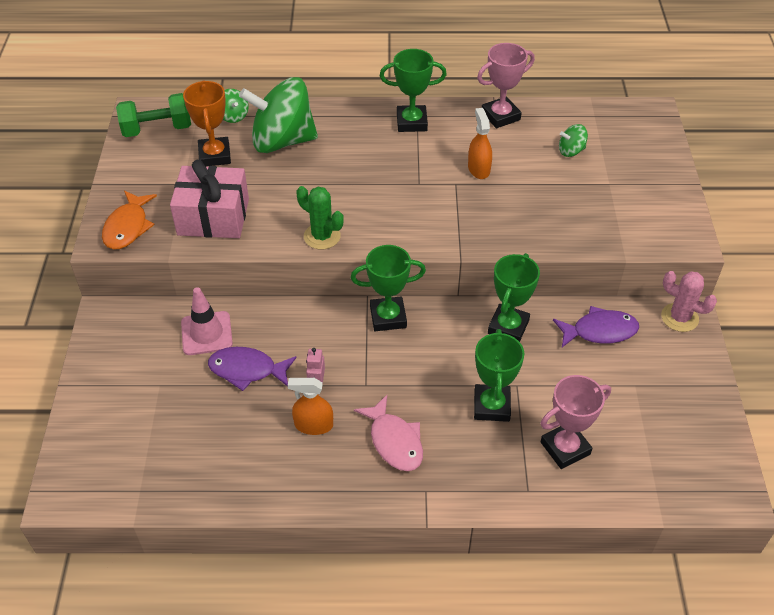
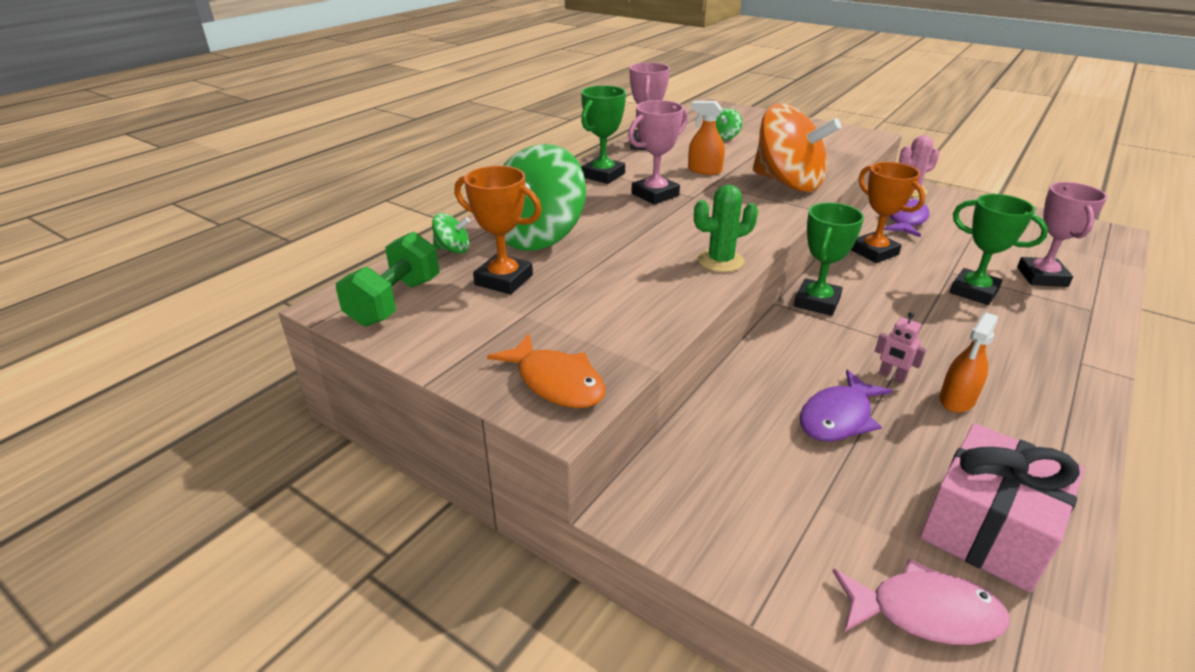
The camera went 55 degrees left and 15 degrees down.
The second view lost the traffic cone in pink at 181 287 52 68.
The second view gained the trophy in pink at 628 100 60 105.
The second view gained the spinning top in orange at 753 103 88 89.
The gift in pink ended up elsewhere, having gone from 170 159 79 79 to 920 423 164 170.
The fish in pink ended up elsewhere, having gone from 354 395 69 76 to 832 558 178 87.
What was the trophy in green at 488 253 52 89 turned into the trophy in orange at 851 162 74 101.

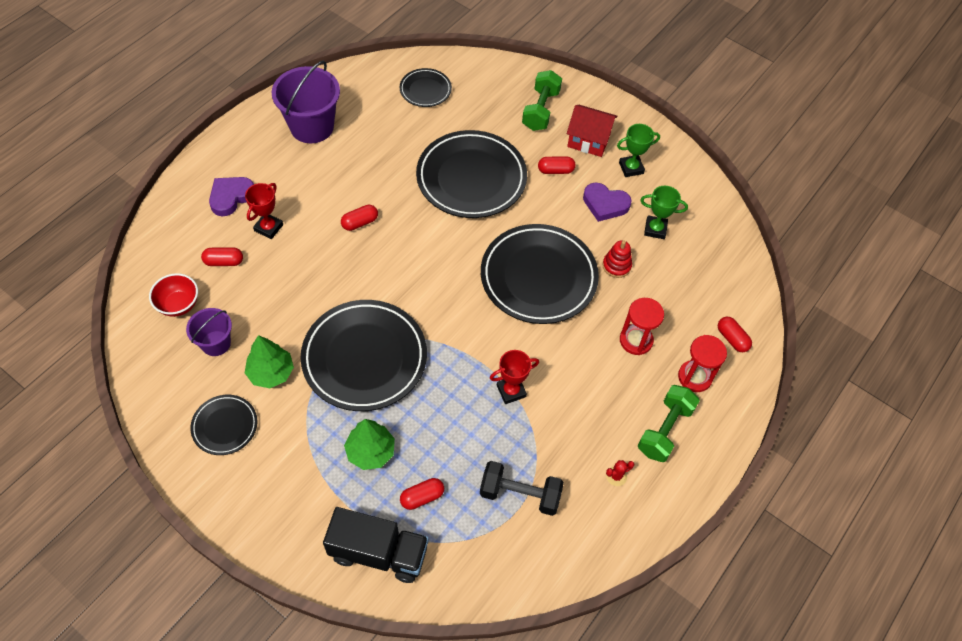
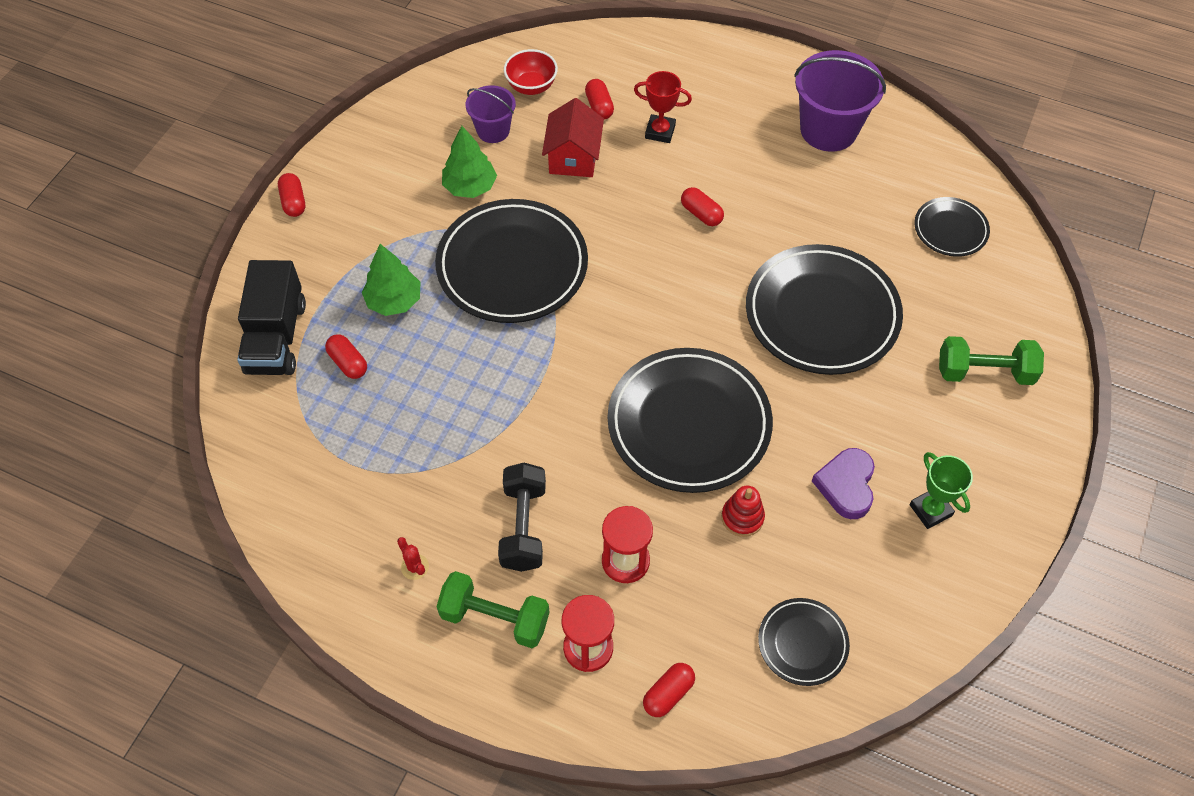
The camera went 80 degrees right and 0 degrees up.
The second view lost the heart in purple at 209 177 45 39.
The second view lost the trophy in red at 490 350 49 54.
The second view lost the trophy in green at 641 186 47 53.
The plate in black ended up elsewhere, having gone from 190 395 67 60 to 758 598 92 88.
The dumbbell in black ended up elsewhere, having gone from 480 461 84 55 to 498 463 48 109.
The capsule in red ended up elsewhere, having gone from 538 156 37 18 to 278 173 27 44.
The house in red ended up elsewhere, having gone from 567 105 51 52 to 542 98 62 79.

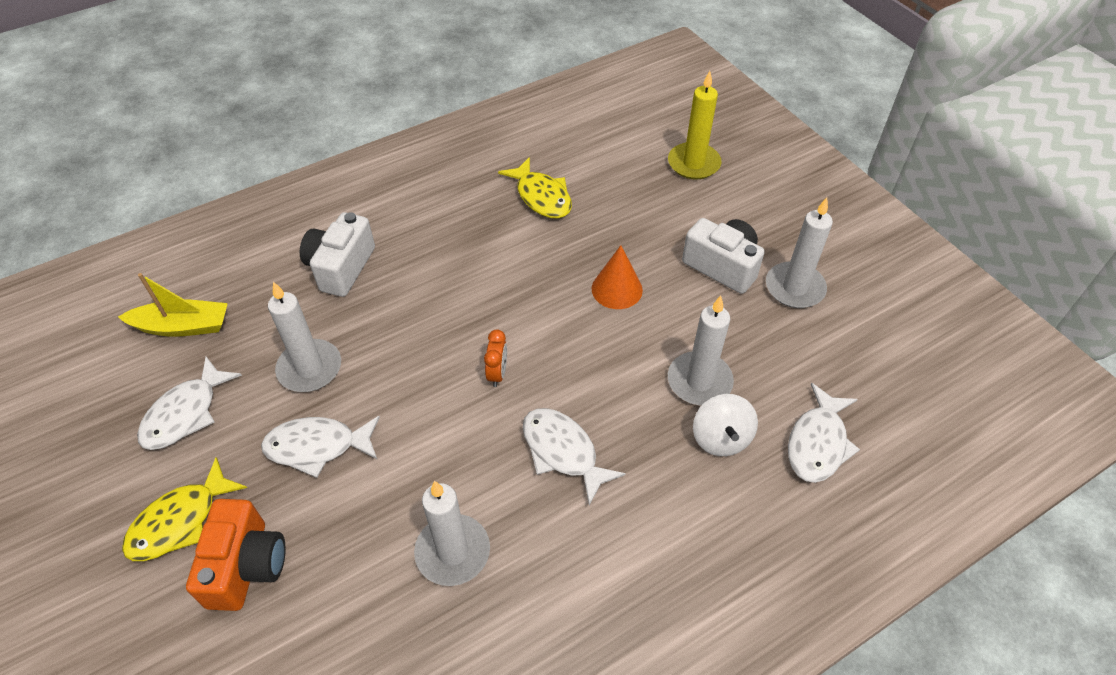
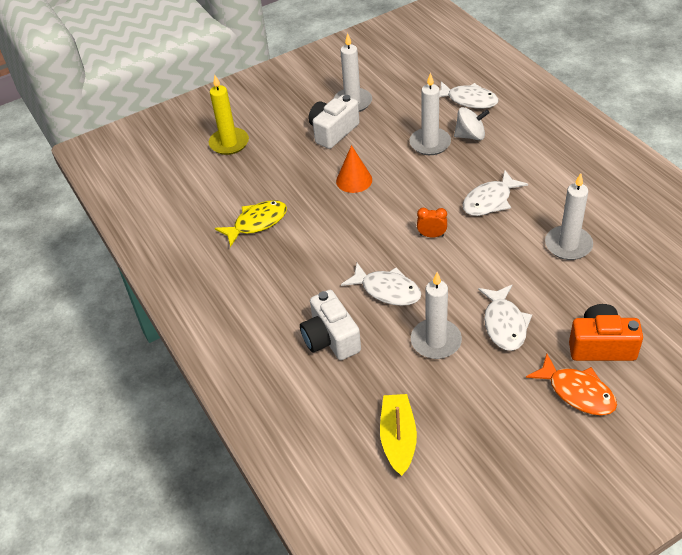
The camera went 85 degrees left and 5 degrees down.
The fish in white ended up elsewhere, having gone from 137 357 105 93 to 341 263 80 43.
What was the fish in yellow at 122 457 125 104 turned into the fish in orange at 526 354 91 61.
The camera in white at 300 212 75 85 ended up facing another way, 45 degrees clockwise from before.

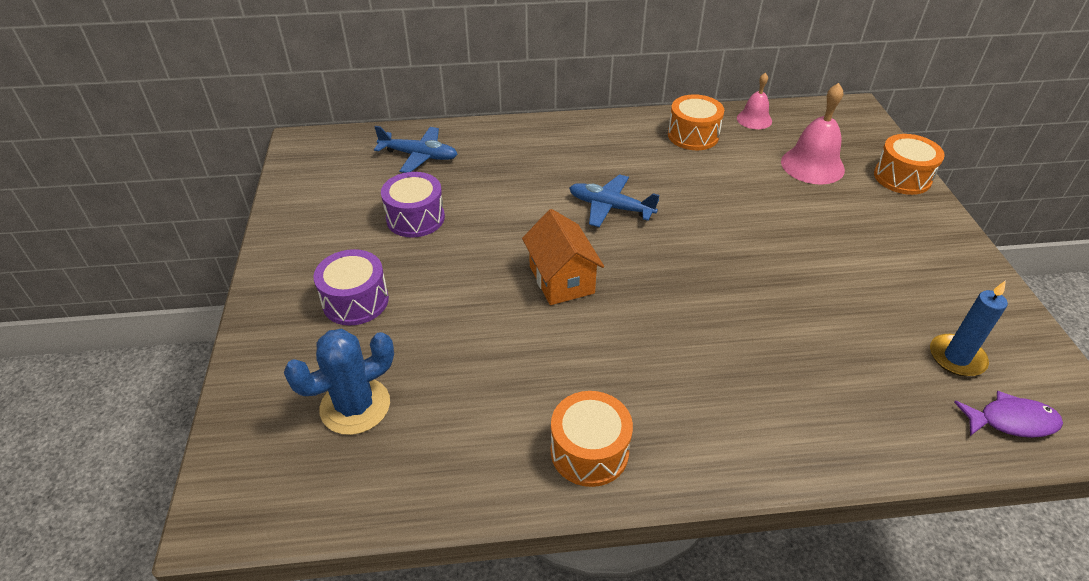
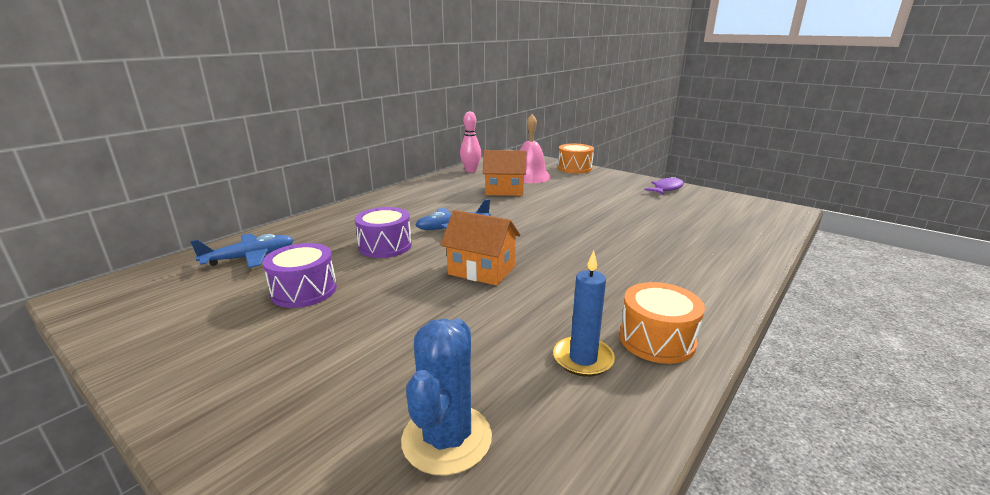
The camera went 45 degrees left and 20 degrees down.
The second view lost the drum in orange at 668 94 56 56.
The second view gained the house in orange at 483 150 43 46.
The drum in purple ended up elsewhere, having gone from 313 249 76 76 to 355 207 57 51.
The candle in blue ended up elsewhere, having gone from 930 280 78 96 to 553 251 62 126.
The fish in purple ended up elsewhere, having gone from 954 391 109 47 to 644 177 40 18.
Where the bell in pink stood at 737 73 35 56, the bowling pin in pink came to stand at 460 111 21 62.

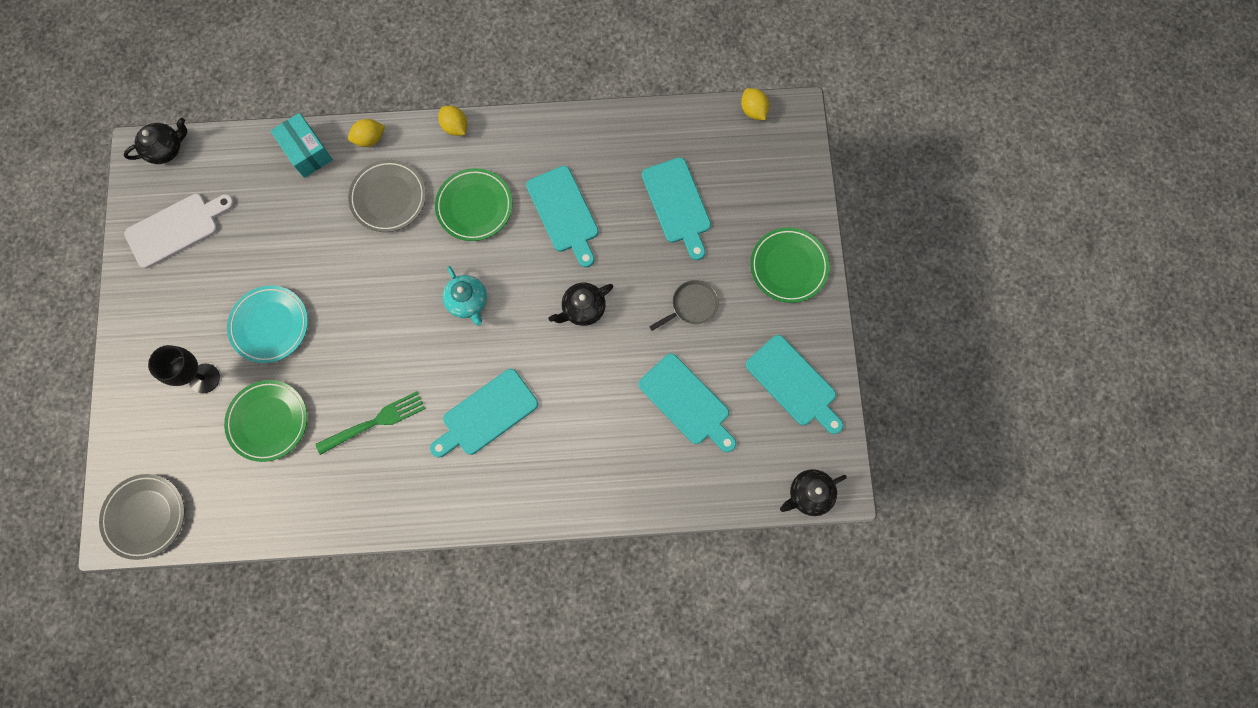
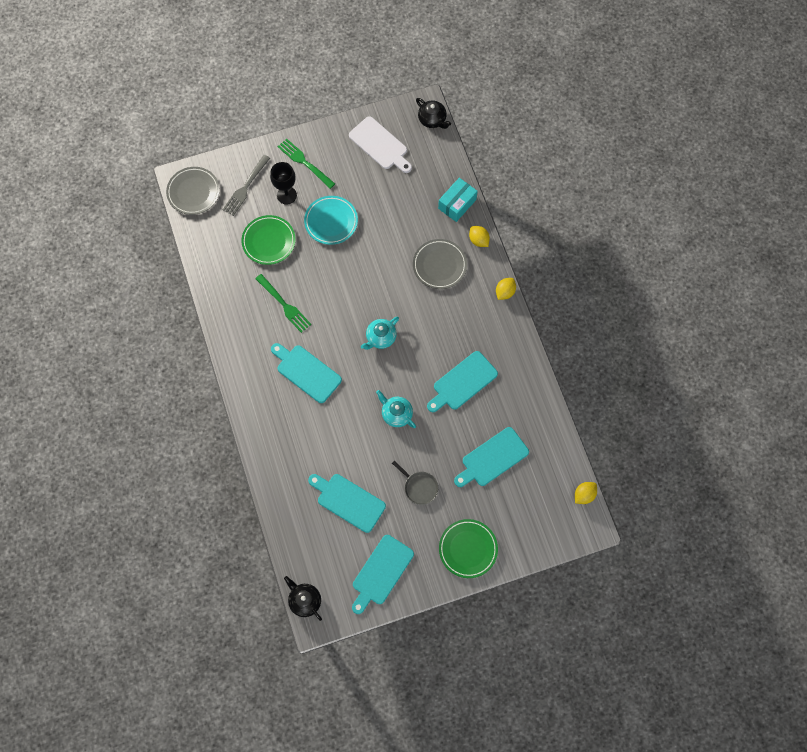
The camera went 75 degrees right and 5 degrees down.
The second view lost the plate in green at 435 168 78 73.
The second view gained the fork in grey at 223 155 47 61.
The second view gained the fork in green at 278 138 57 51.
What was the teapot in black at 548 283 65 43 turned into the teapot in turquoise at 376 390 40 38.
The cutting board in turquoise at 638 354 98 98 ended up facing another way, 90 degrees clockwise from before.

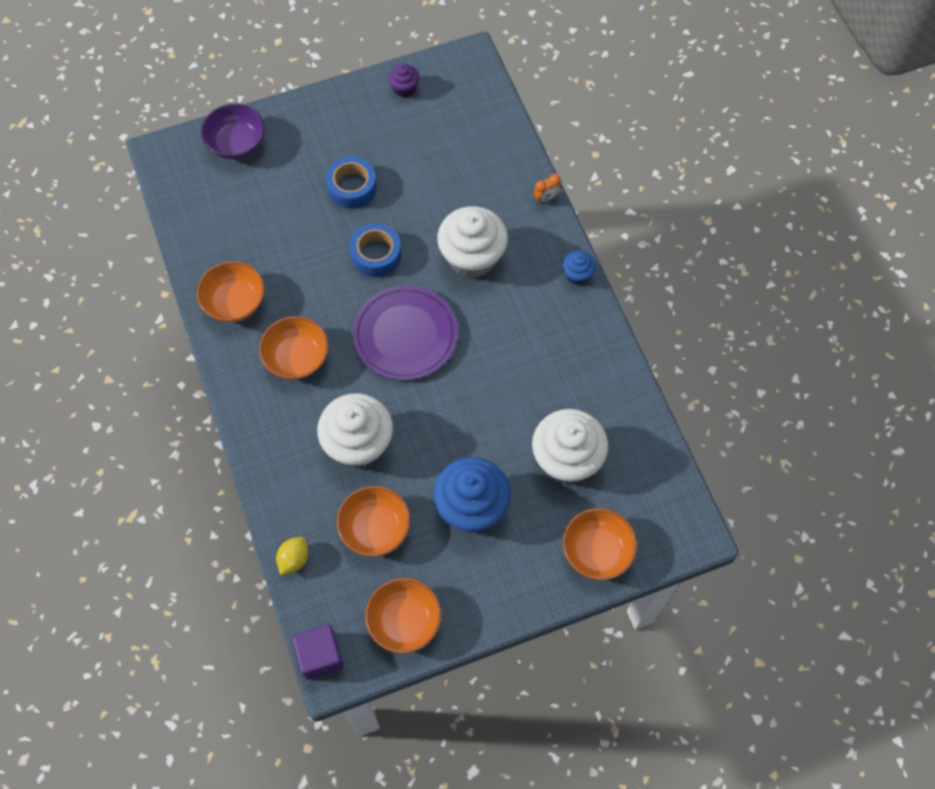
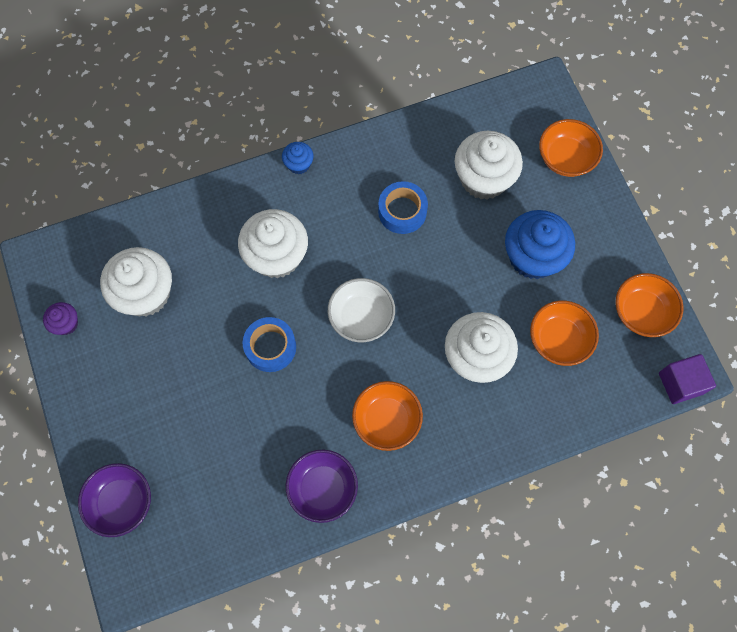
The camera went 90 degrees left and 5 degrees up.
The second view lost the lemon in yellow at 276 537 32 38.
The second view lost the clock in orange at 534 174 27 29.
The second view gained the cupcake in white at 100 247 72 70.
The tape in blue ended up elsewhere, having gone from 326 156 51 53 to 378 181 50 53.
Where the plate in purple stood at 352 285 106 95, the bowl in white came to stand at 328 278 67 64.
What was the bowl in orange at 197 261 68 61 turned into the bowl in purple at 286 449 72 74.

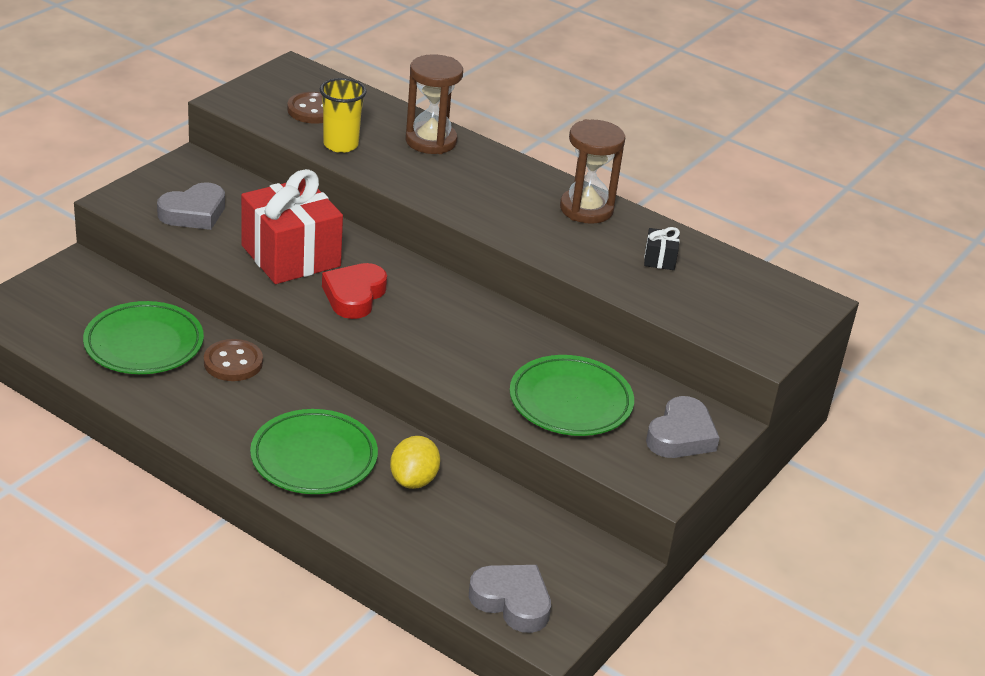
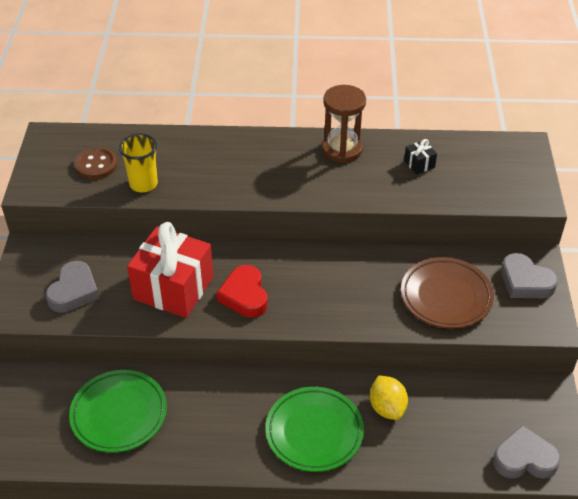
The camera went 30 degrees left and 10 degrees up.
The second view lost the button in brown at 204 339 59 42.
The second view lost the hourglass in brown at 406 54 57 100.
What was the plate in green at 510 355 124 81 turned into the plate in brown at 401 257 93 72.
The heart in grey at 646 396 74 62 ended up facing another way, 135 degrees clockwise from before.

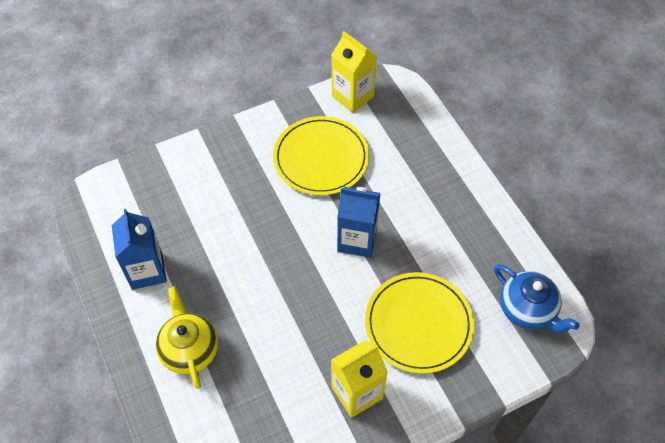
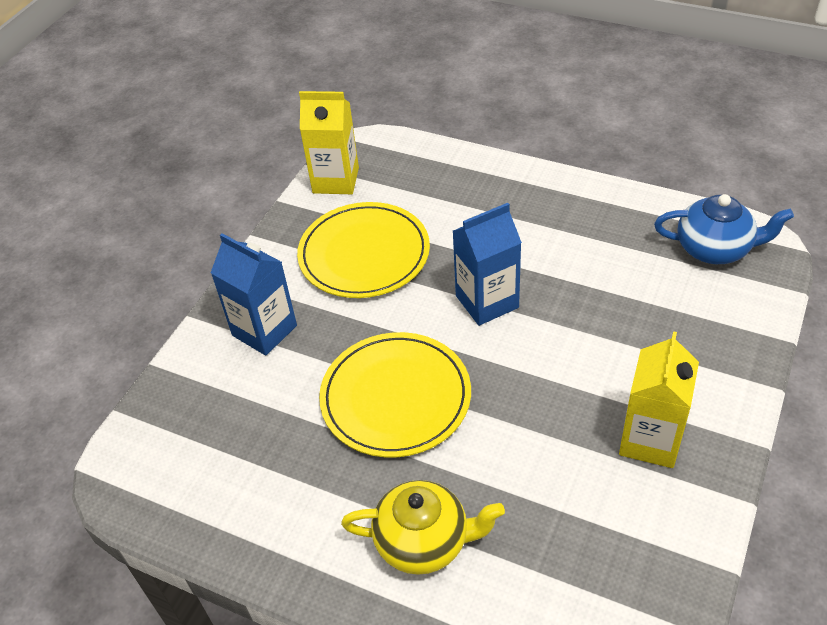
The camera went 35 degrees left and 10 degrees down.
The carton in blue ended up elsewhere, having gone from 112 209 55 81 to 211 233 86 122.
The plate in yellow ended up elsewhere, having gone from 365 272 109 102 to 319 332 152 125.
The teapot in yellow at 155 287 63 102 ended up facing another way, 150 degrees clockwise from before.

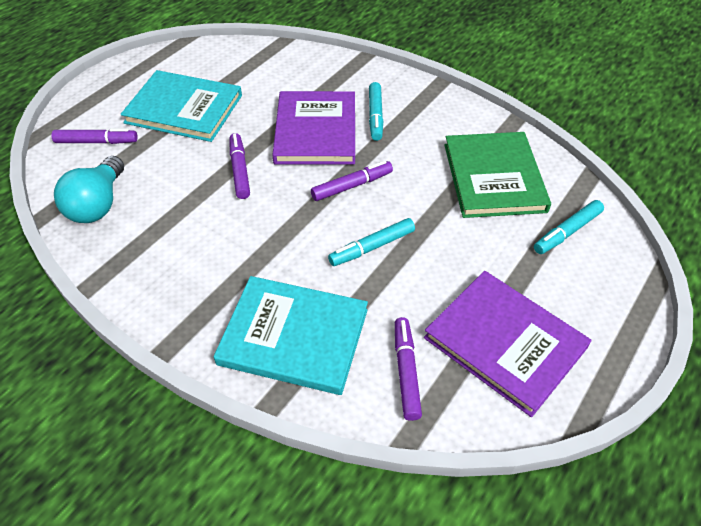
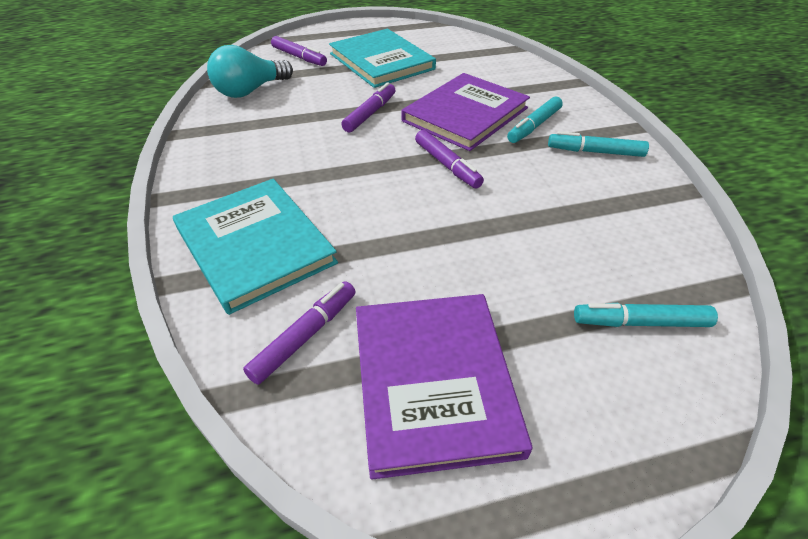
The camera went 40 degrees right and 5 degrees down.
The second view lost the book in green at 444 132 107 86.
The marker in turquoise ended up elsewhere, having gone from 328 218 87 48 to 548 131 101 26.
The marker in purple at 311 161 82 40 ended up facing another way, 45 degrees clockwise from before.

